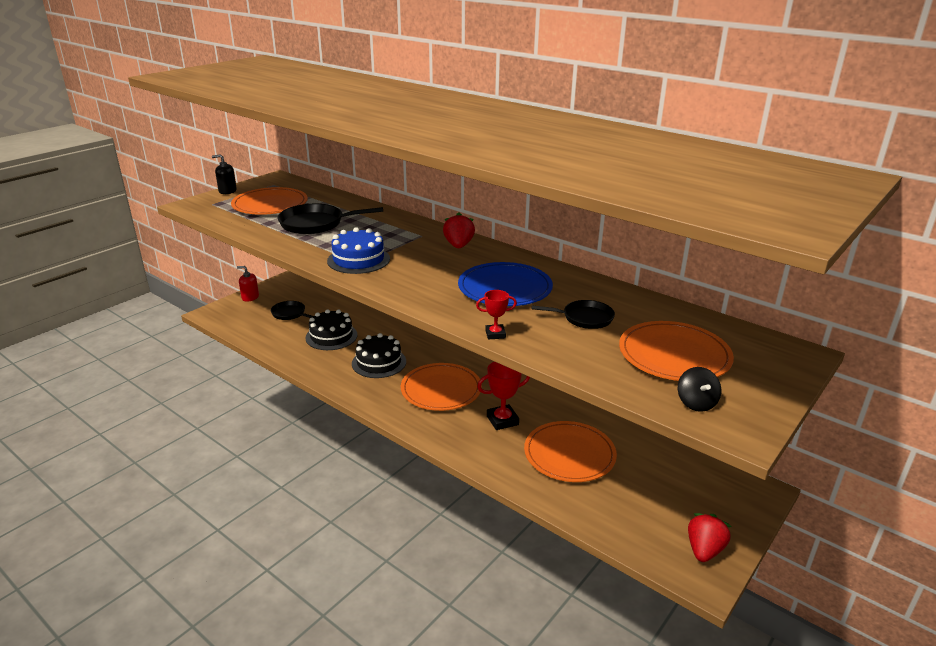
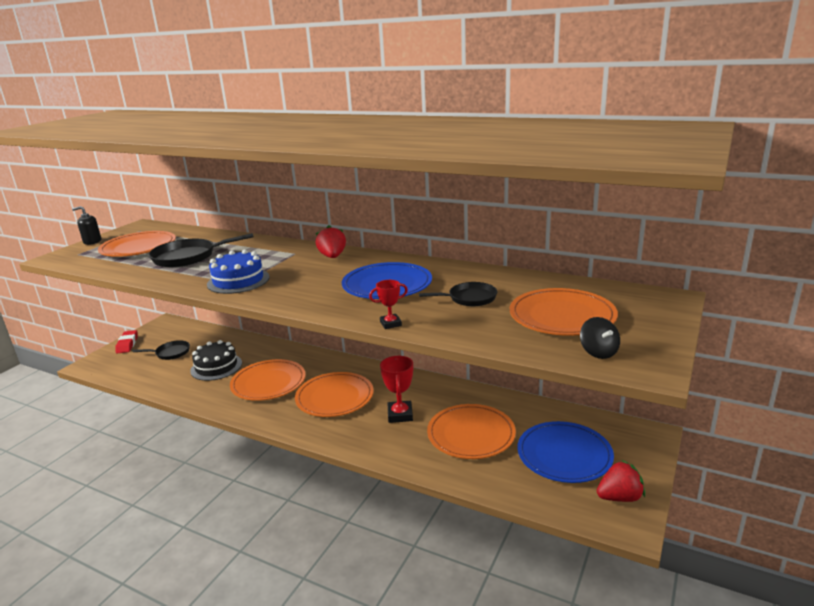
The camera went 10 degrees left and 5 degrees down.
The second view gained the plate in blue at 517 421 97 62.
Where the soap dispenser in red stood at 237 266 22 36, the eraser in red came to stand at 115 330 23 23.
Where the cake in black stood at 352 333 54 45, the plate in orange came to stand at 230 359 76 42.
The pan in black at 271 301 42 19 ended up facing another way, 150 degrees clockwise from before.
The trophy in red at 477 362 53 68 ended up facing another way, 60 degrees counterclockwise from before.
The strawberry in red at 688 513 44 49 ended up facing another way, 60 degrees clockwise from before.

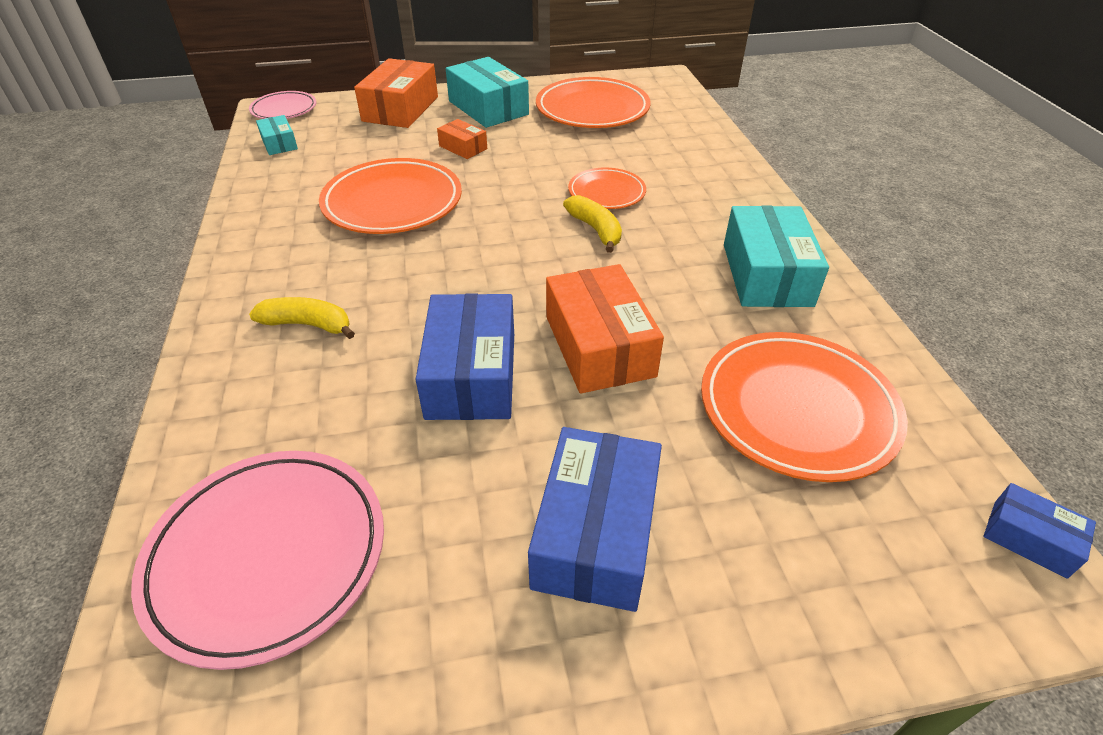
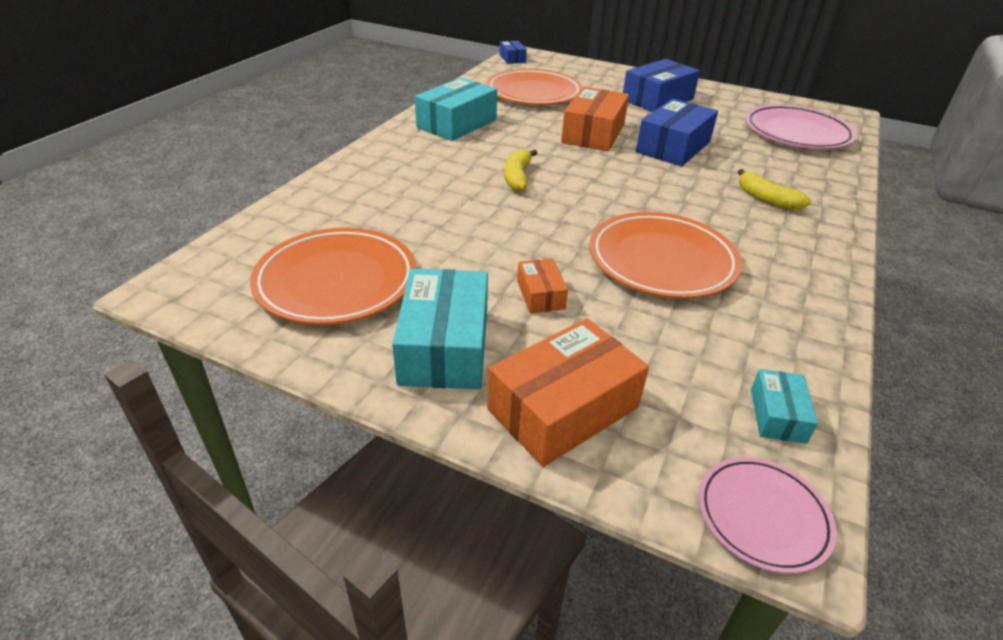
The camera went 145 degrees left and 5 degrees down.
The second view lost the plate in orange at 568 168 78 41.

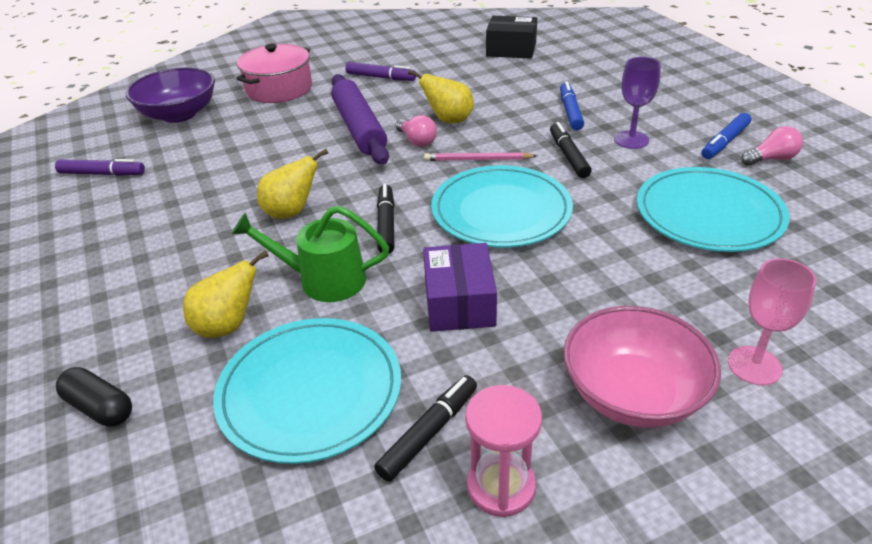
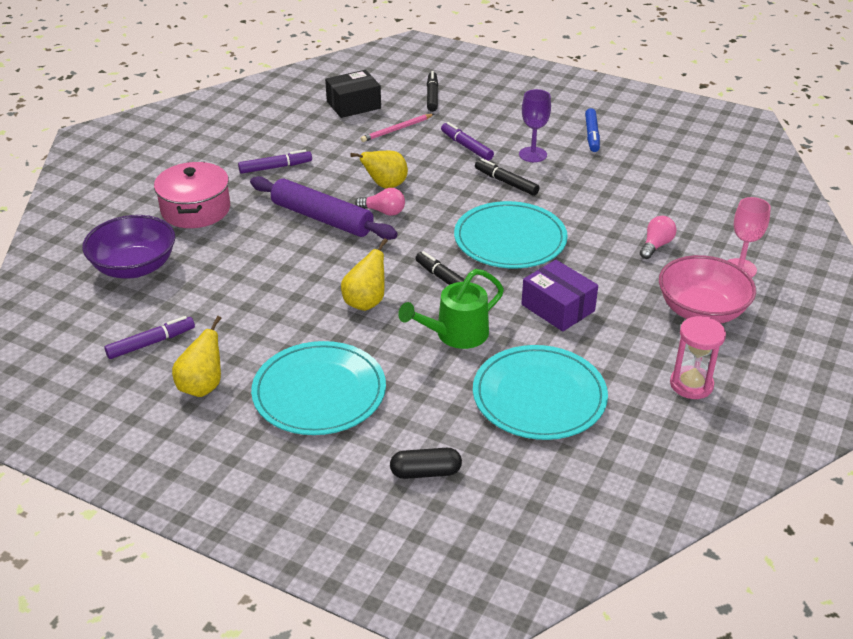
The camera went 40 degrees left and 0 degrees up.
The pear in yellow ended up elsewhere, having gone from 183 250 86 88 to 172 316 50 81.
The marker in black ended up elsewhere, having gone from 374 375 103 107 to 427 71 11 41.
The pencil in pink ended up elsewhere, having gone from 424 152 113 9 to 361 114 73 28.
The plate in turquoise ended up elsewhere, having gone from 637 167 153 85 to 251 341 135 94.
The light bulb in pink ended up elsewhere, having gone from 741 126 62 40 to 640 216 37 43.
What was the marker in blue at 560 81 24 49 turned into the marker in purple at 441 122 53 39.

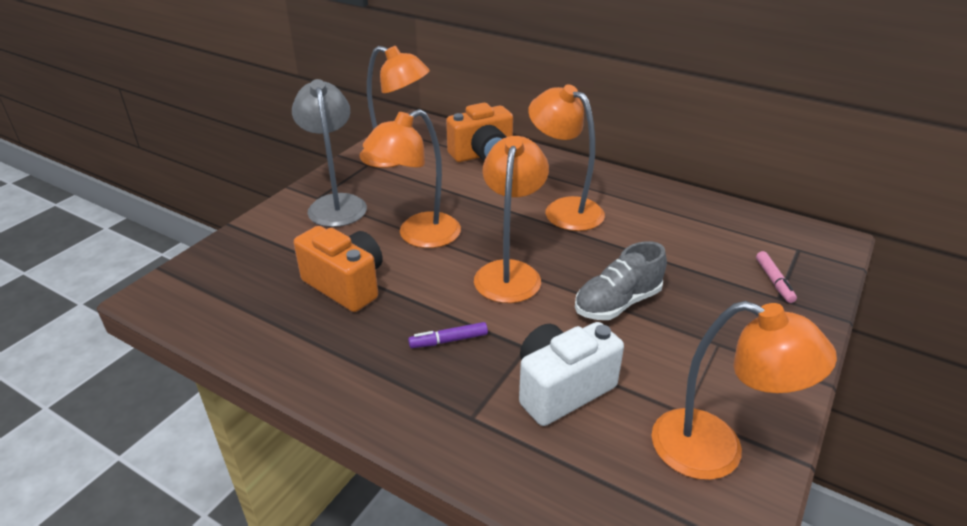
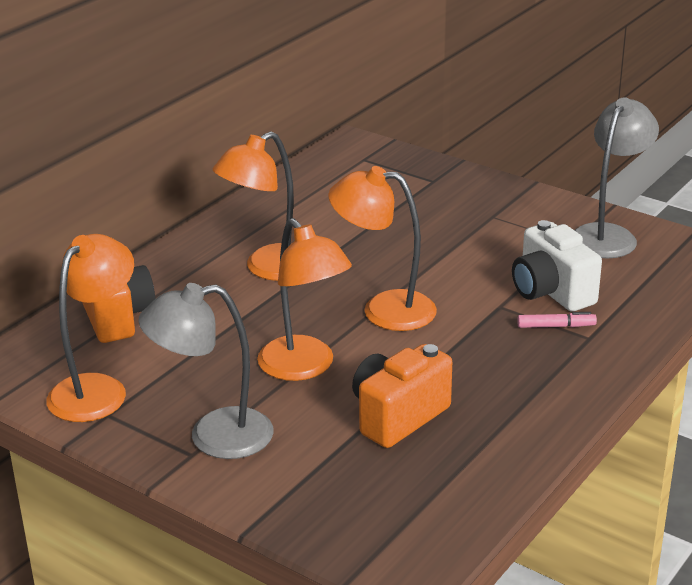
The camera went 85 degrees left and 5 degrees down.
The second view lost the marker in purple at 408 322 80 26.
The second view lost the shoe in grey at 575 241 92 79.
The marker in pink ended up elsewhere, having gone from 756 251 41 52 to 517 312 80 16.
What was the lamp in orange at 652 301 185 179 turned into the lamp in grey at 575 97 84 162.

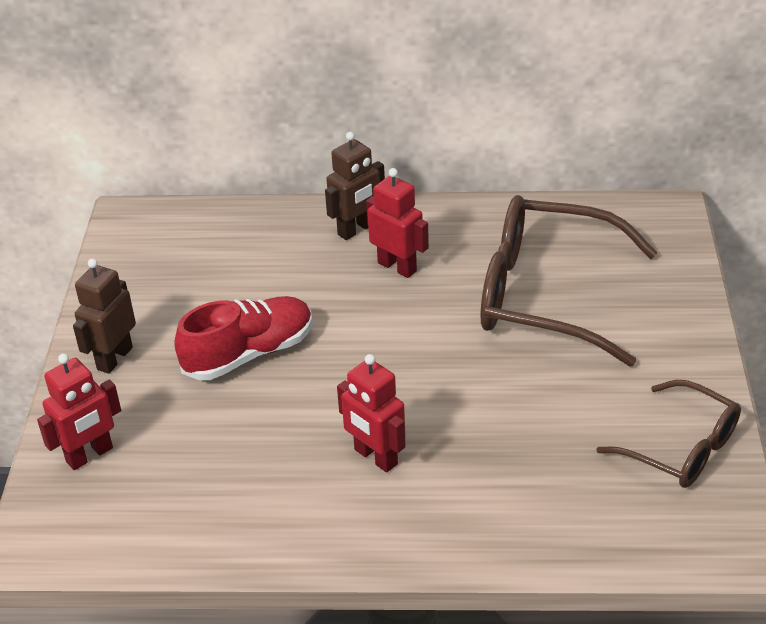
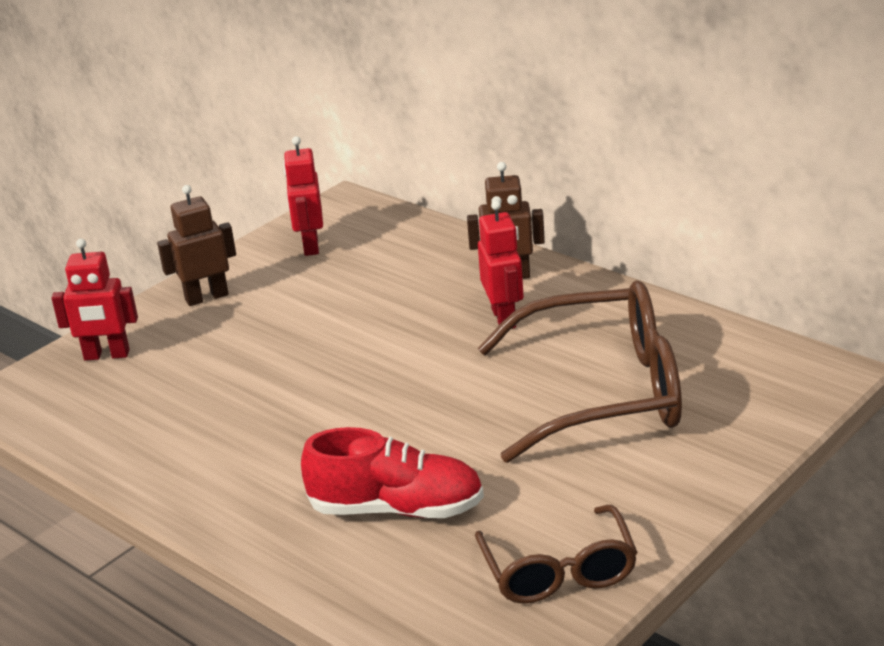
The camera went 40 degrees right and 10 degrees down.
The shoe in red ended up elsewhere, having gone from 174 296 139 84 to 301 427 183 91.
The robot in red ended up elsewhere, having gone from 337 354 69 119 to 283 136 40 120.
The glasses in brown at 480 195 177 171 ended up facing another way, 120 degrees clockwise from before.

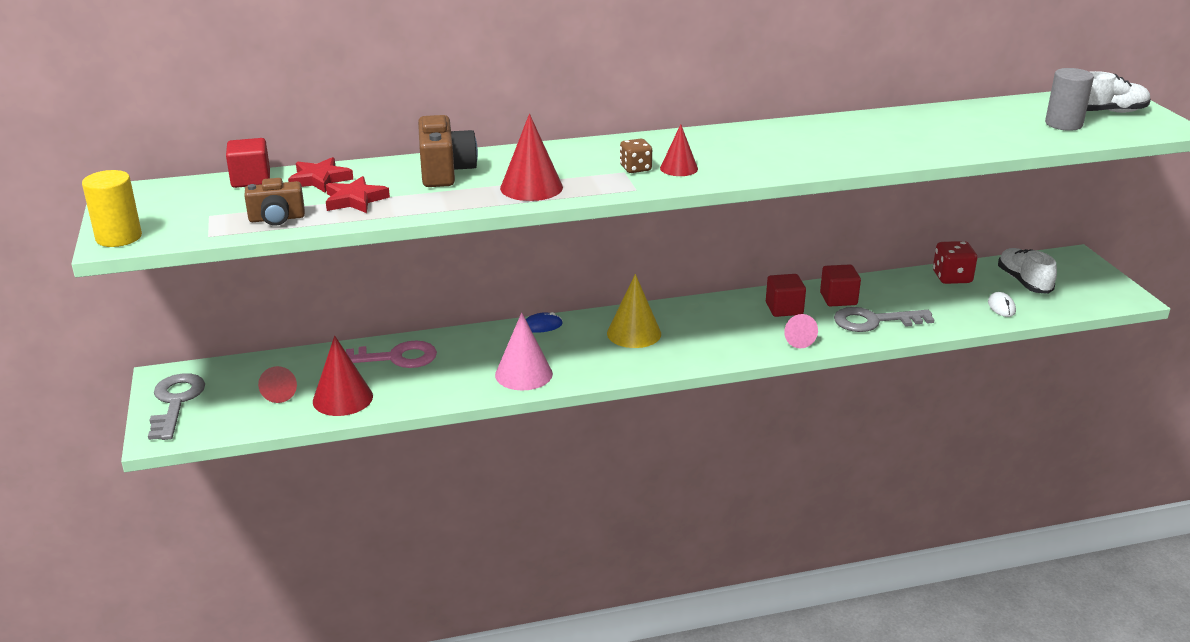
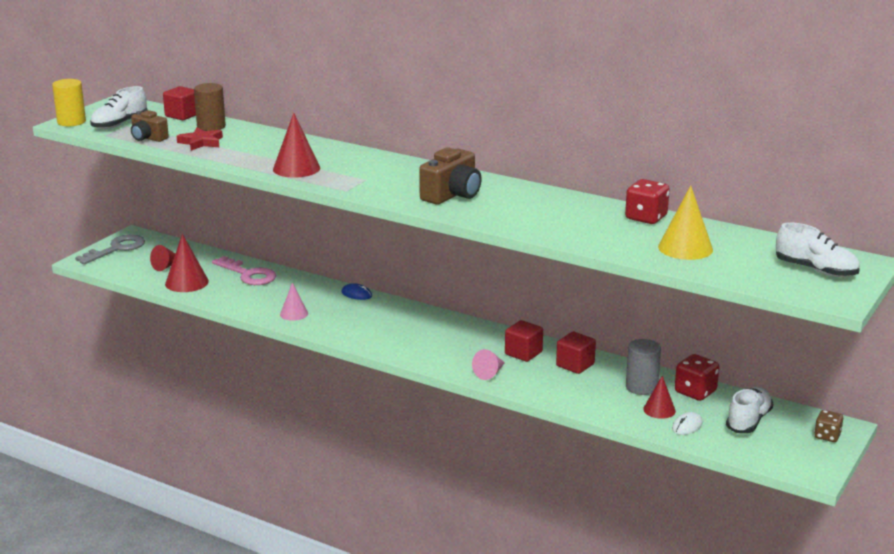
The camera went 45 degrees right and 5 degrees down.
The second view lost the key in grey at 834 307 100 25.
The second view gained the shoe in white at 90 86 58 43.
The second view gained the dice in red at 625 179 45 45.
The camera in brown ended up elsewhere, having gone from 418 115 60 72 to 419 147 63 57.
The cone in yellow ended up elsewhere, having gone from 607 274 54 74 to 658 185 55 75.
The dice in brown ended up elsewhere, having gone from 620 139 32 34 to 814 410 29 32.
The cone in red ended up elsewhere, having gone from 660 124 38 52 to 643 376 33 43.
The cylinder in grey ended up elsewhere, having gone from 1045 68 49 63 to 626 339 35 56.
Where the star in red stood at 288 157 65 35, the cylinder in brown came to stand at 194 83 32 48.
The size of the cone in pink at 495 312 58 78 changed by a factor of 0.63.

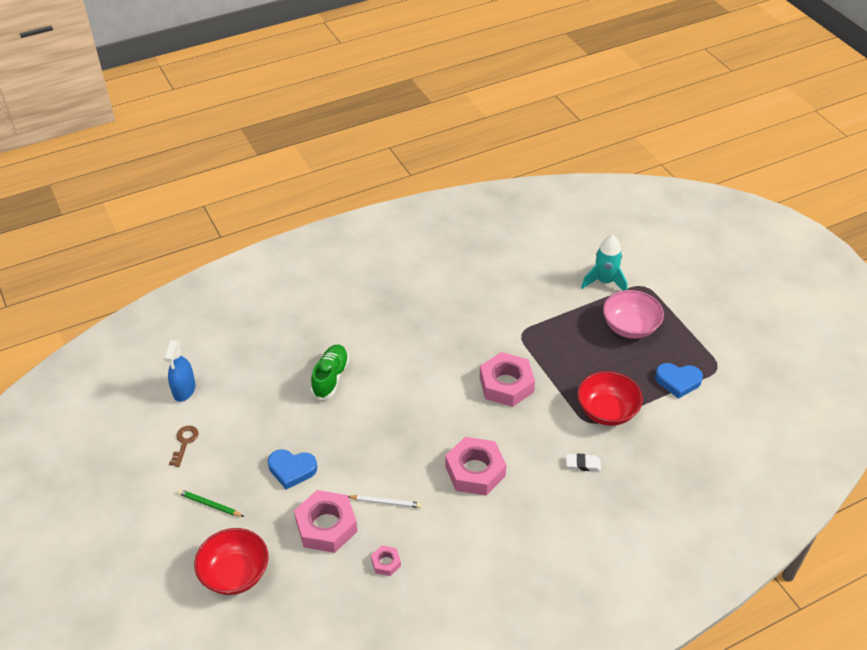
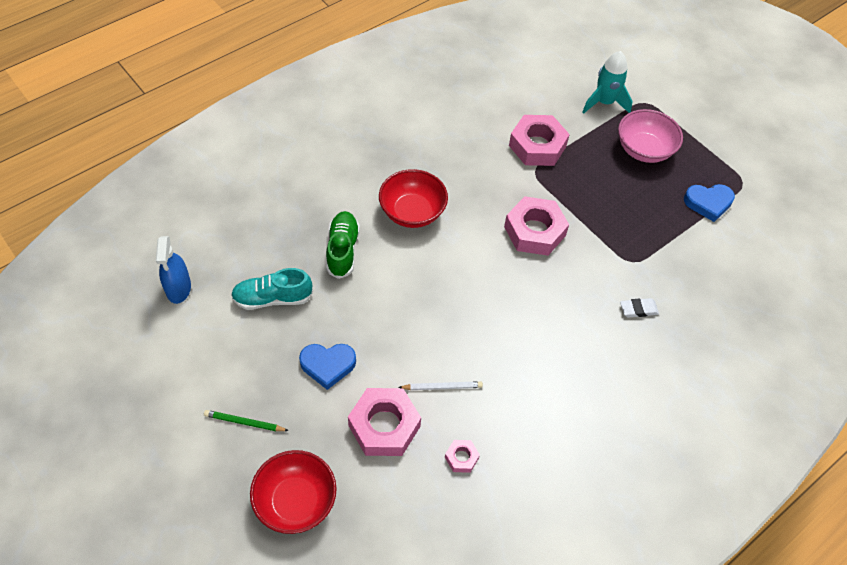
The camera went 15 degrees left and 10 degrees up.
The second view lost the key in brown at 169 426 30 41.
The second view gained the shoe in turquoise at 231 268 82 42.
The nut in pink ended up elsewhere, having gone from 445 437 61 59 to 509 115 61 51.
The bowl in red ended up elsewhere, having gone from 577 371 66 55 to 379 169 69 59.

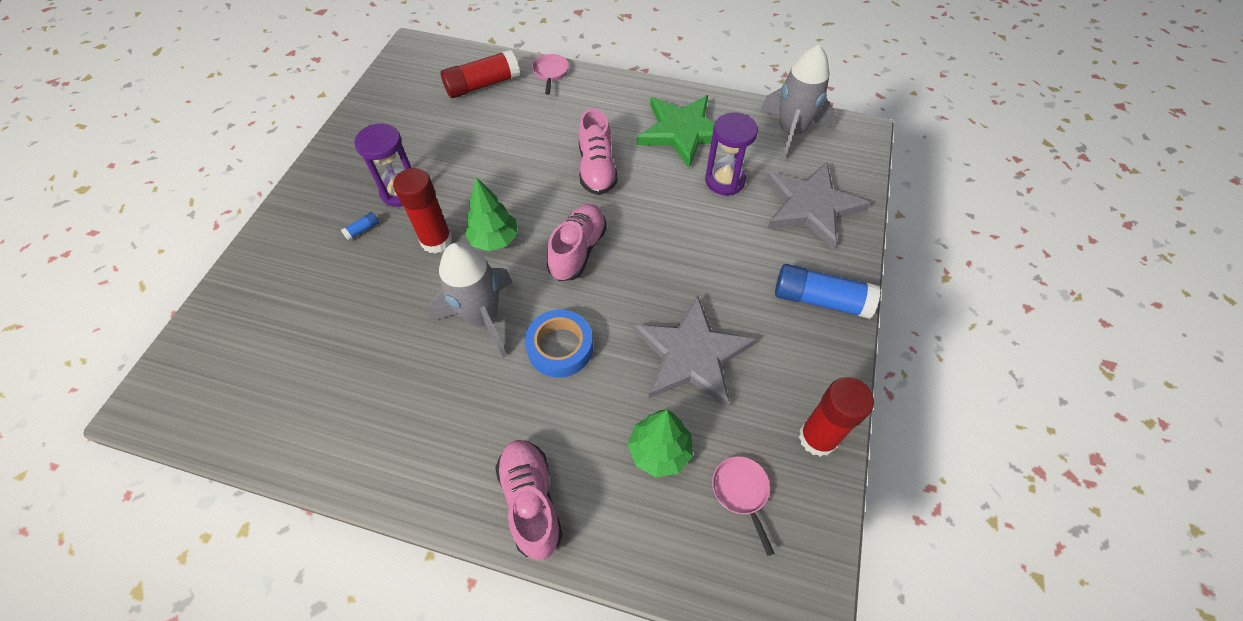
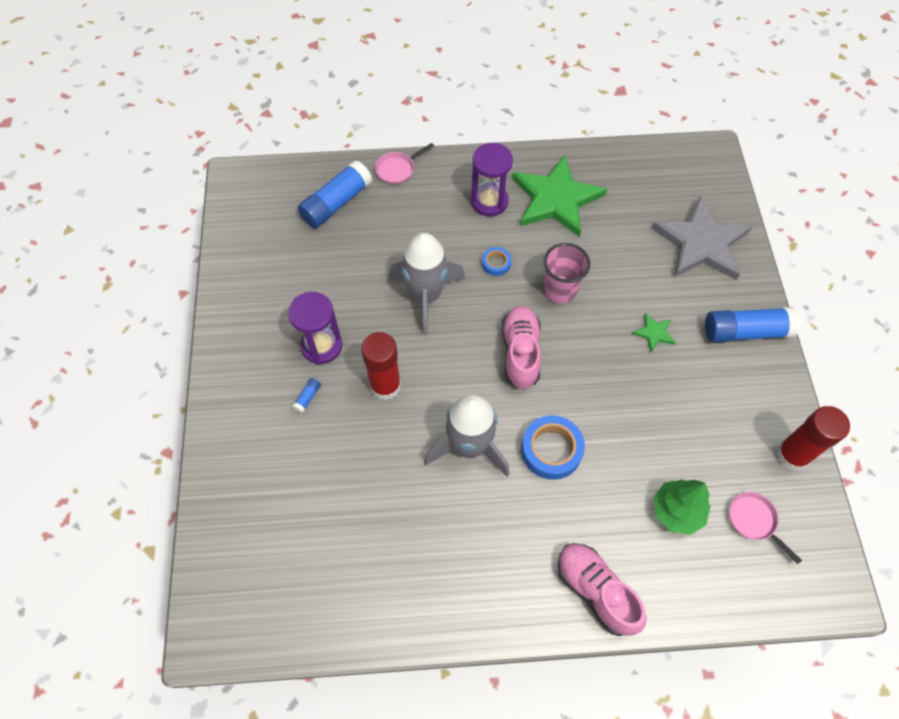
The camera went 20 degrees left and 5 degrees up.
The second view lost the tree in green at 465 177 53 74.
The second view lost the star in grey at 634 295 122 113.
The second view gained the cup in pink at 543 243 47 60.
The second view gained the star in green at 632 313 44 39.
The hourglass in purple ended up elsewhere, having gone from 705 112 53 83 to 471 143 42 74.
The rocket in grey ended up elsewhere, having gone from 760 44 75 117 to 388 233 77 102.
Where the shoe in pink stood at 579 108 39 87, the tape in blue came to stand at 482 247 29 29.
What was the glue stick in red at 441 50 79 48 turned into the glue stick in blue at 298 160 74 68.
The pan in pink at 532 54 37 41 ended up facing another way, 105 degrees counterclockwise from before.

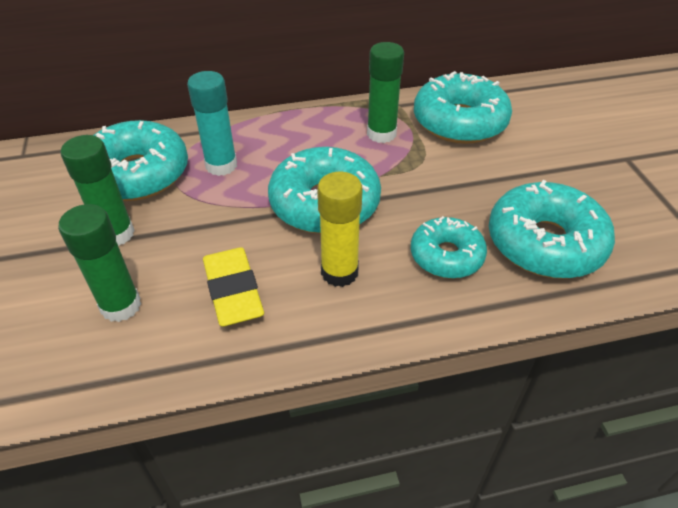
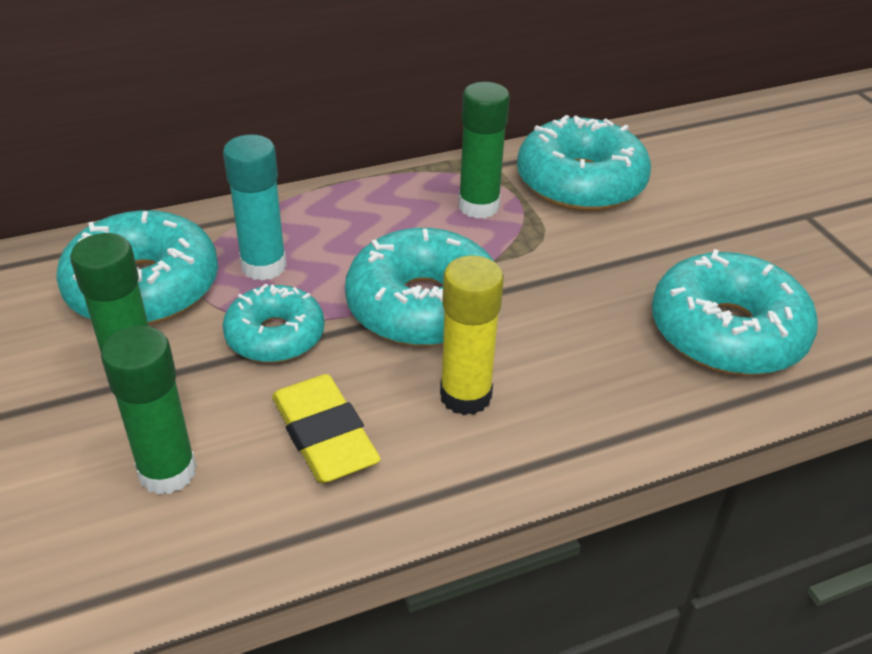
The camera went 10 degrees left and 5 degrees down.
The donut in turquoise ended up elsewhere, having gone from 411 216 76 63 to 222 284 103 79.

